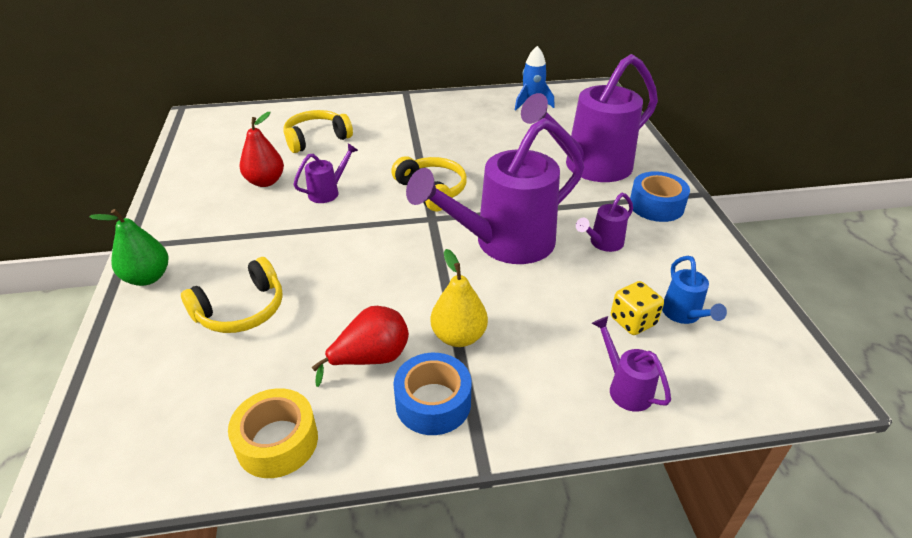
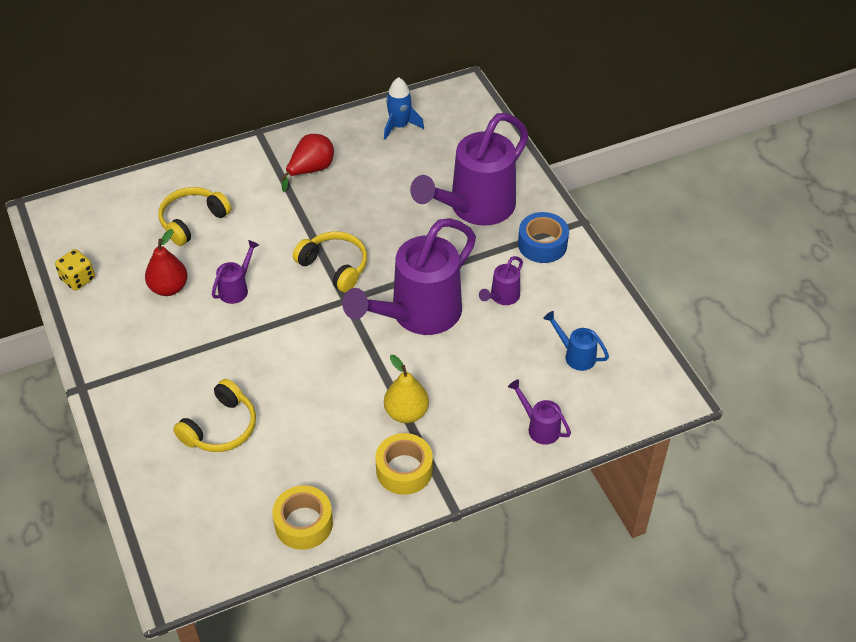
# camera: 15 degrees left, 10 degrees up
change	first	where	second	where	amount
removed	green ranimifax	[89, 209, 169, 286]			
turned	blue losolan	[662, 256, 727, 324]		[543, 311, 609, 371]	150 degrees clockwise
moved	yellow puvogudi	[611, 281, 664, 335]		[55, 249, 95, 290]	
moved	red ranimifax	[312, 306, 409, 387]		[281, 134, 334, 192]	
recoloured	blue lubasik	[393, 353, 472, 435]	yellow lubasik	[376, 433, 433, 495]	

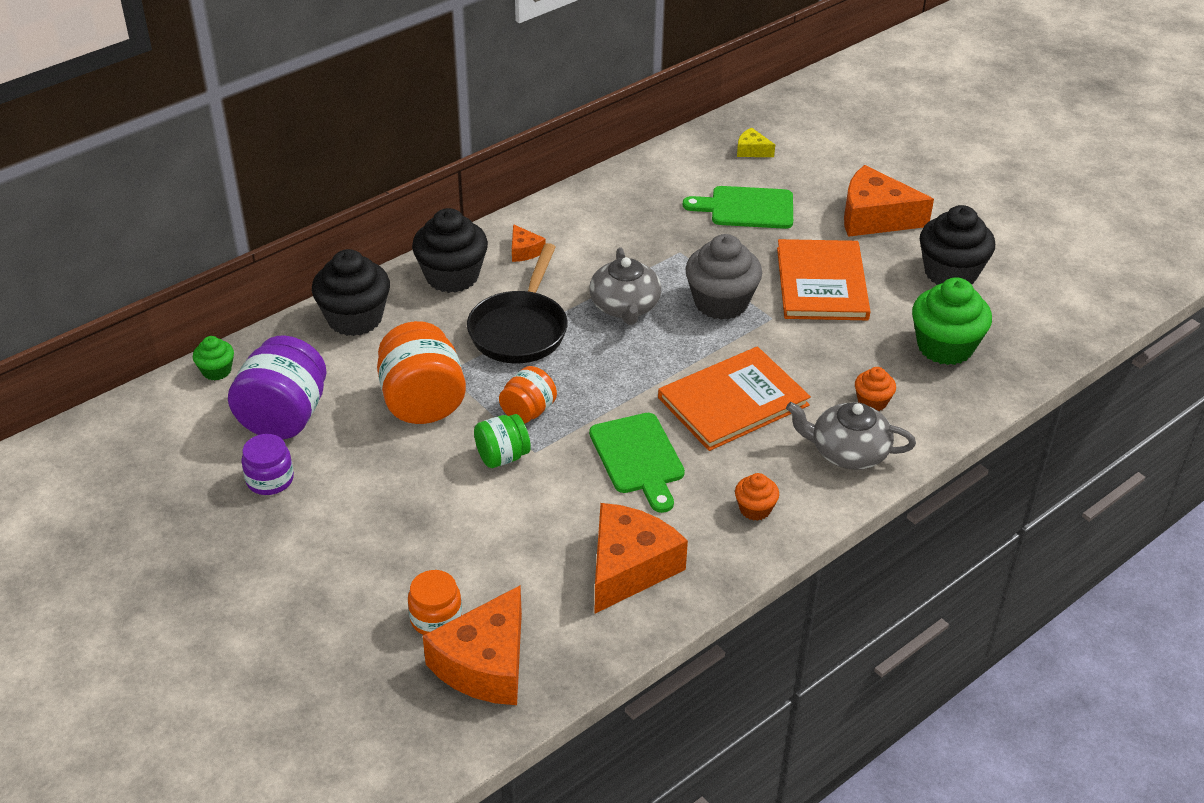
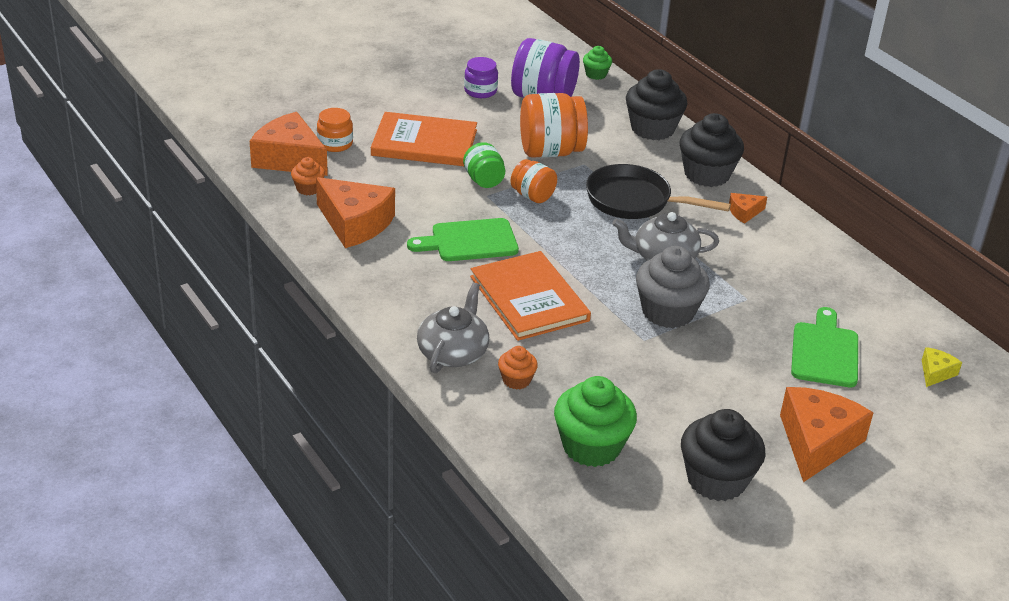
# camera: 95 degrees right, 5 degrees down
change	first	where	second	where	amount
moved	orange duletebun	[777, 239, 871, 320]		[371, 112, 477, 166]	
moved	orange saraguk	[735, 473, 779, 521]		[291, 157, 325, 195]	

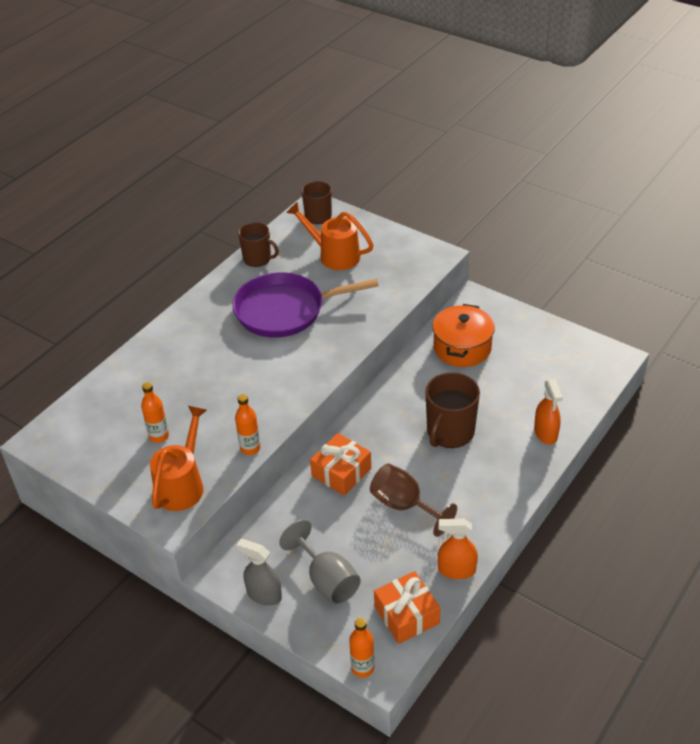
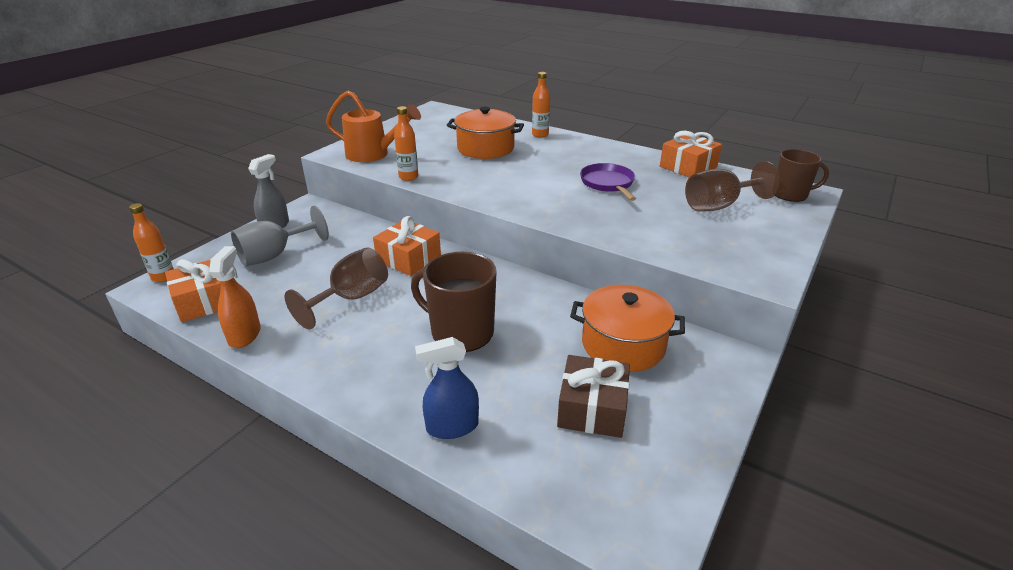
# camera: 85 degrees right, 10 degrees down
change	first	where	second	where	amount
replaced	orange losolan	[286, 201, 374, 270]	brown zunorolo	[685, 161, 780, 212]	
replaced	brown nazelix	[238, 222, 279, 267]	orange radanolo	[660, 131, 722, 177]	
resized	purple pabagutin	[232, 272, 379, 338]		[580, 163, 636, 201]	x0.55
recoloured	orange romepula	[534, 379, 563, 445]	blue romepula	[415, 337, 479, 439]	
moved	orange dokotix	[141, 382, 169, 443]		[532, 72, 550, 138]	
added			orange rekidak	[447, 107, 524, 159]	
added			brown radanolo	[557, 355, 630, 438]	

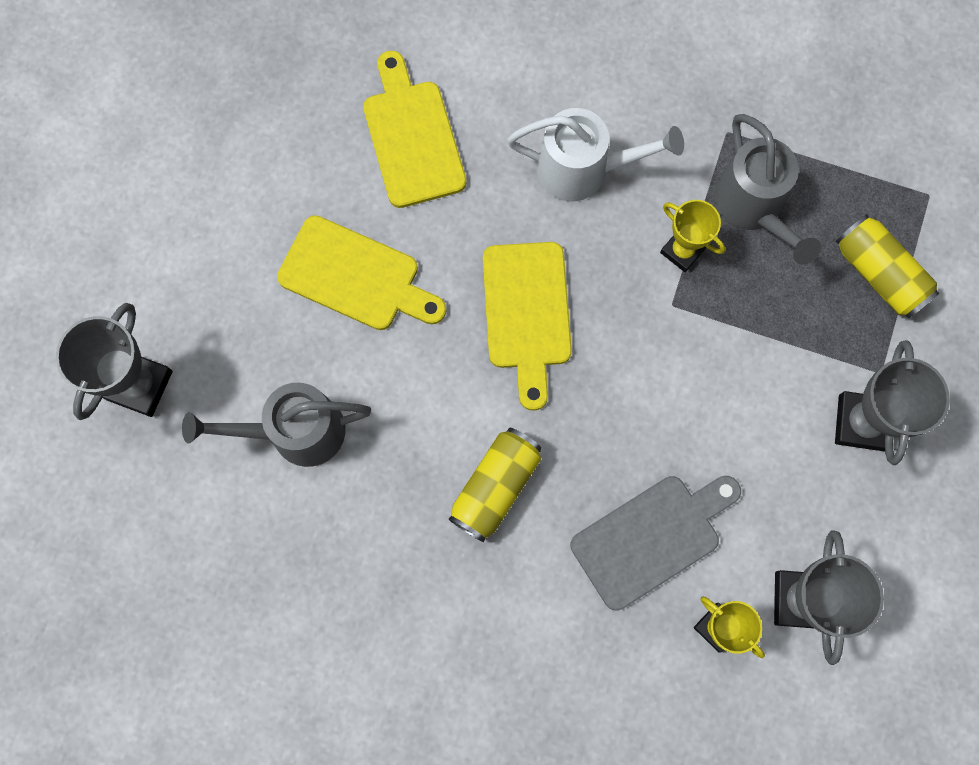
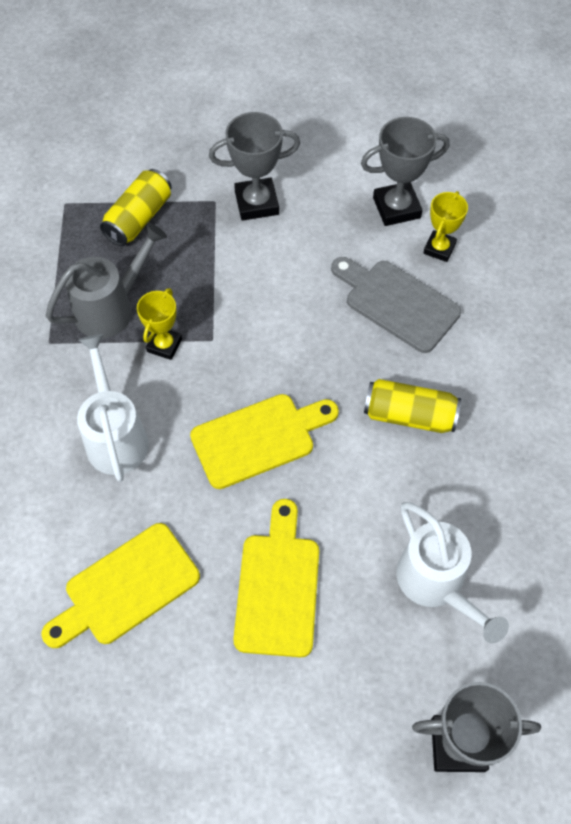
# camera: 110 degrees left, 15 degrees down
change	first	where	second	where	amount
recoloured	grey losolan	[182, 383, 371, 467]	white losolan	[396, 502, 509, 644]	

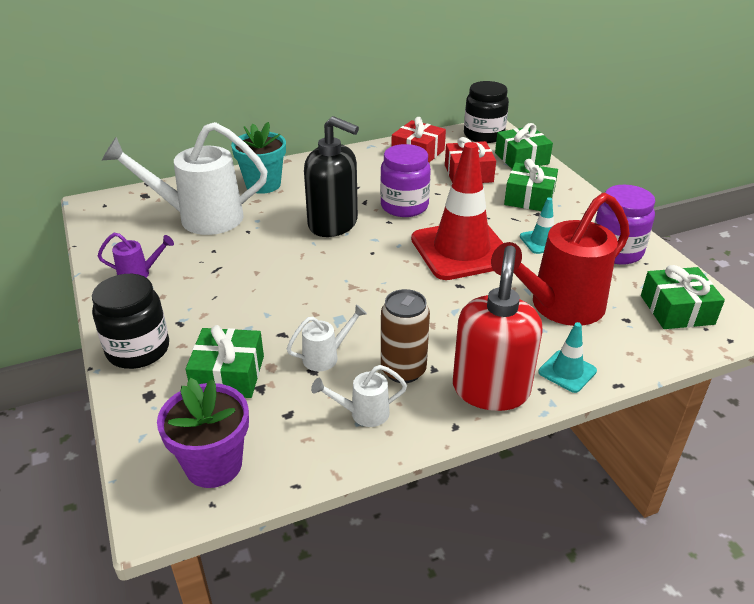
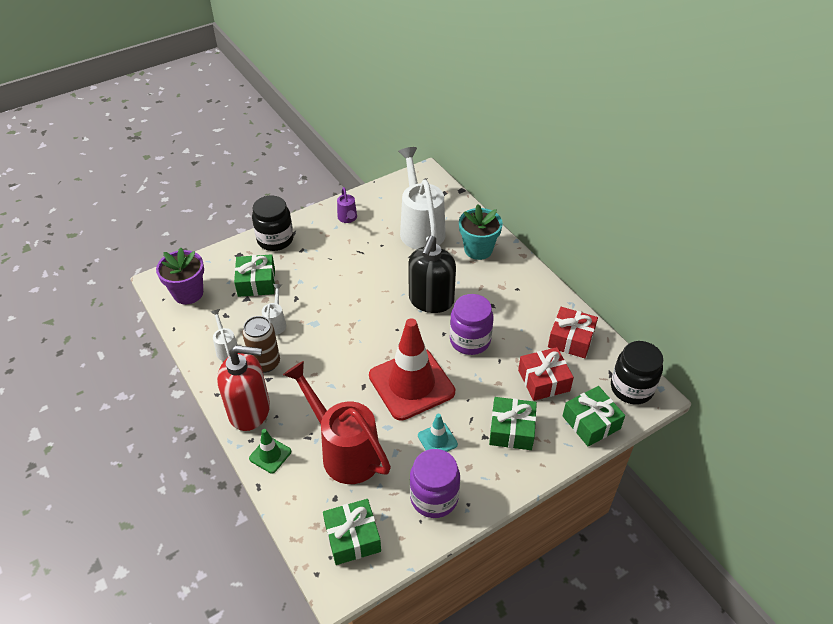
# camera: 80 degrees right, 10 degrees up
change	first	where	second	where	amount
turned	white losolan	[287, 304, 367, 371]		[262, 284, 286, 335]	135 degrees counterclockwise
recoloured	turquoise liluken	[538, 322, 597, 393]	green liluken	[249, 429, 291, 473]	

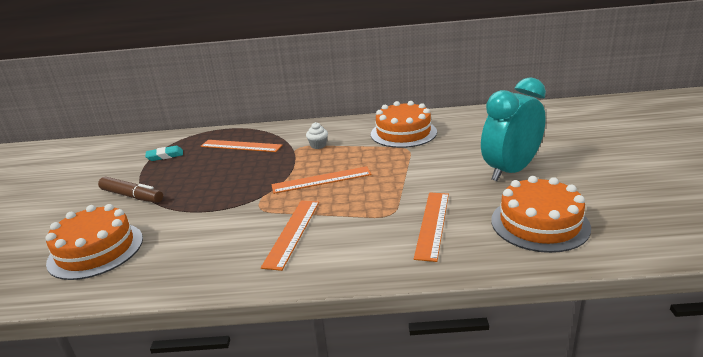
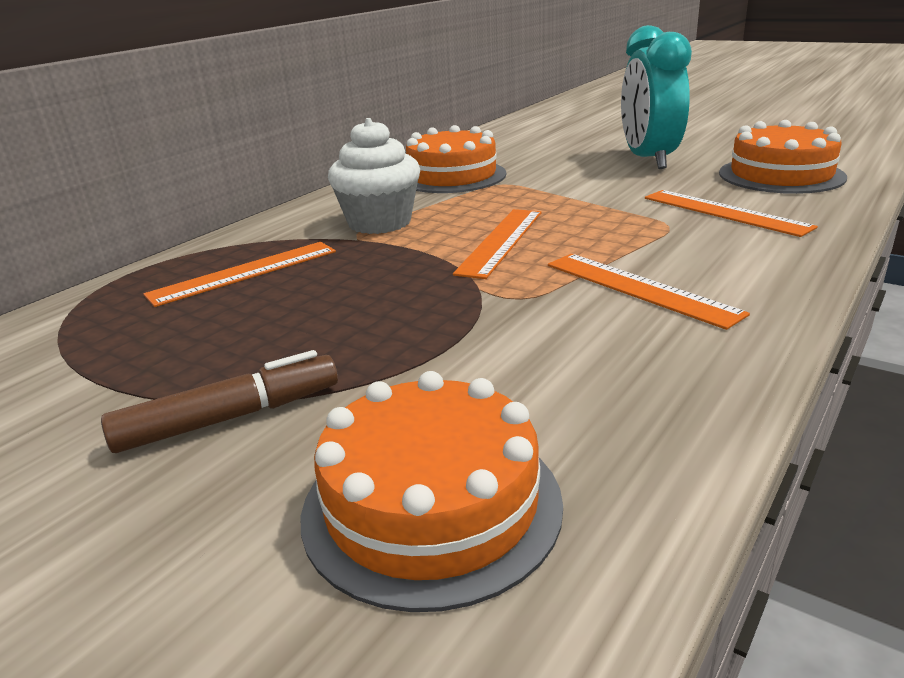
# camera: 55 degrees left, 0 degrees up
change	first	where	second	where	amount
resized	white saraguk	[306, 122, 328, 149]		[328, 118, 420, 234]	x2.14
removed	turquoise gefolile	[145, 146, 183, 161]			

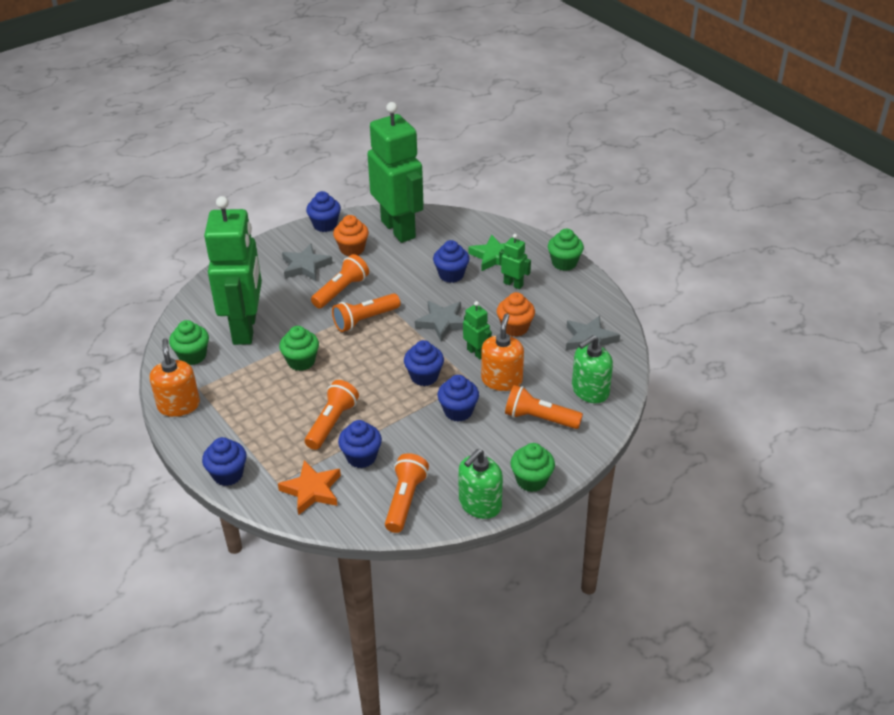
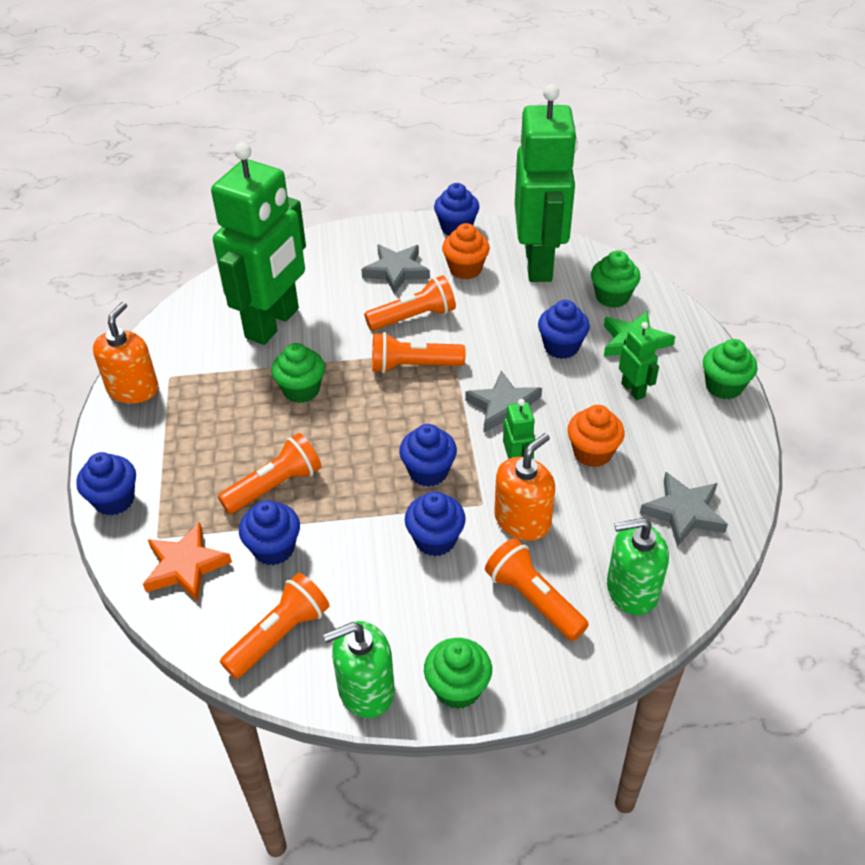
# camera: 30 degrees right, 5 degrees up
change	first	where	second	where	amount
moved	green saraguk	[169, 320, 209, 365]		[591, 250, 640, 308]	

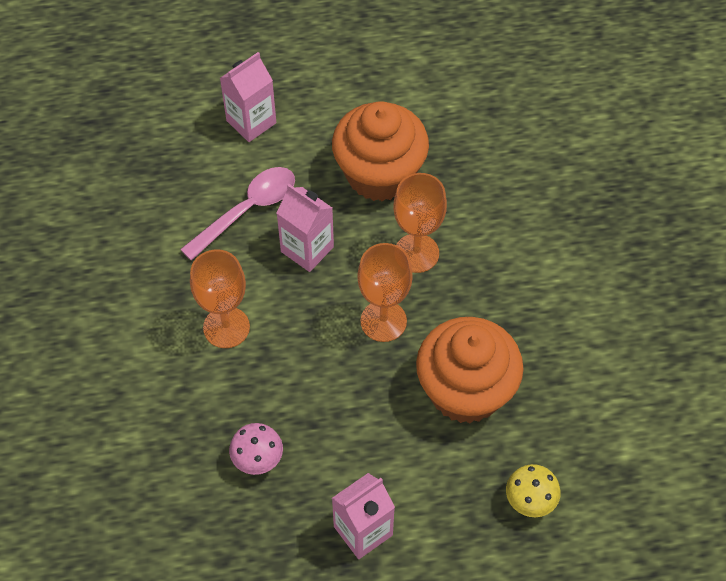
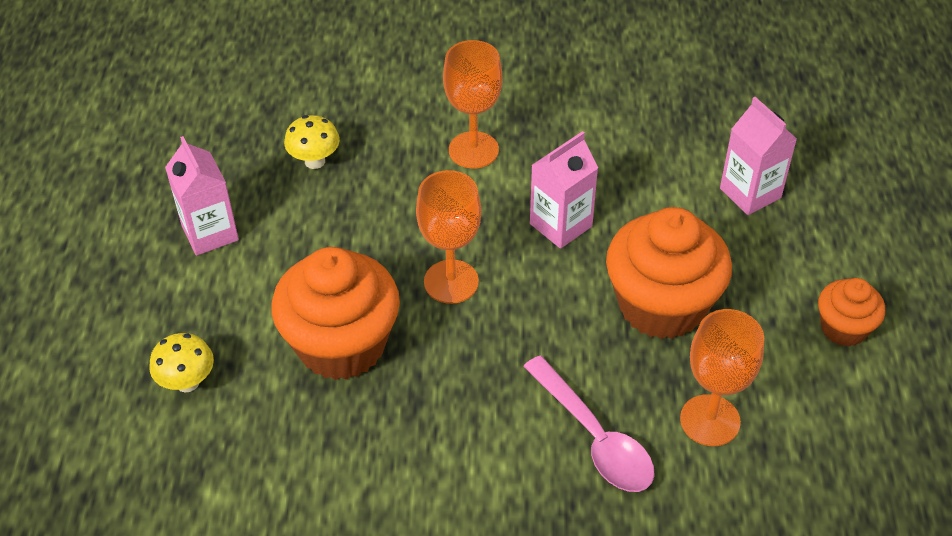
# camera: 100 degrees right, 10 degrees down
change	first	where	second	where	amount
moved	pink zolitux	[180, 167, 295, 261]		[523, 356, 655, 492]	
moved	orange zunorolo	[393, 173, 447, 273]		[680, 309, 764, 446]	
recoloured	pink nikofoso	[229, 423, 283, 475]	yellow nikofoso	[284, 115, 340, 169]	
added			orange saraguk	[818, 278, 885, 347]	

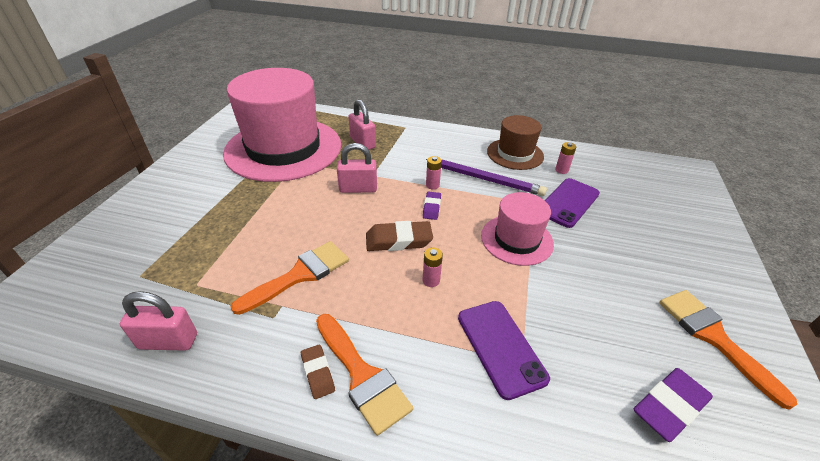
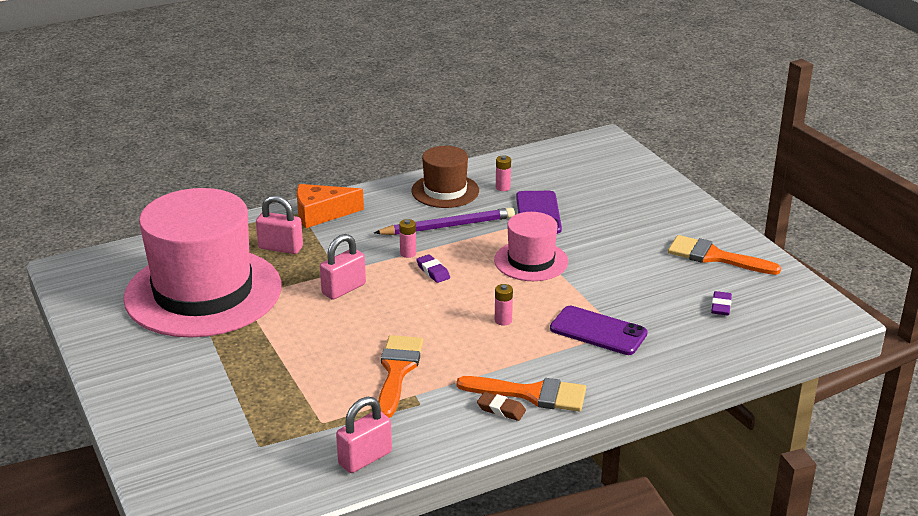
# camera: 40 degrees left, 10 degrees down
change	first	where	second	where	amount
removed	brown gefolile	[366, 221, 433, 251]			
resized	purple gefolile	[634, 368, 713, 442]		[711, 291, 732, 316]	x0.59
added			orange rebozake	[297, 184, 364, 228]	

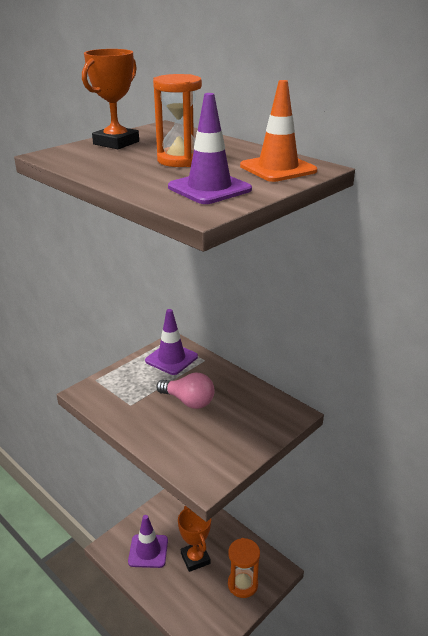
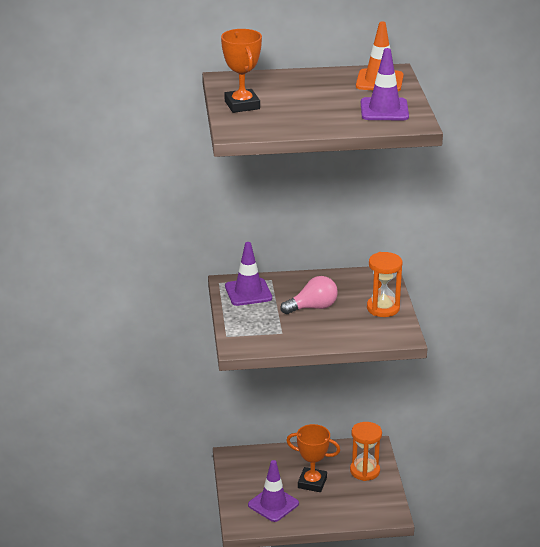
# camera: 50 degrees left, 0 degrees up
change	first	where	second	where	amount
moved	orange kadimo	[153, 74, 202, 167]		[367, 252, 402, 317]	

